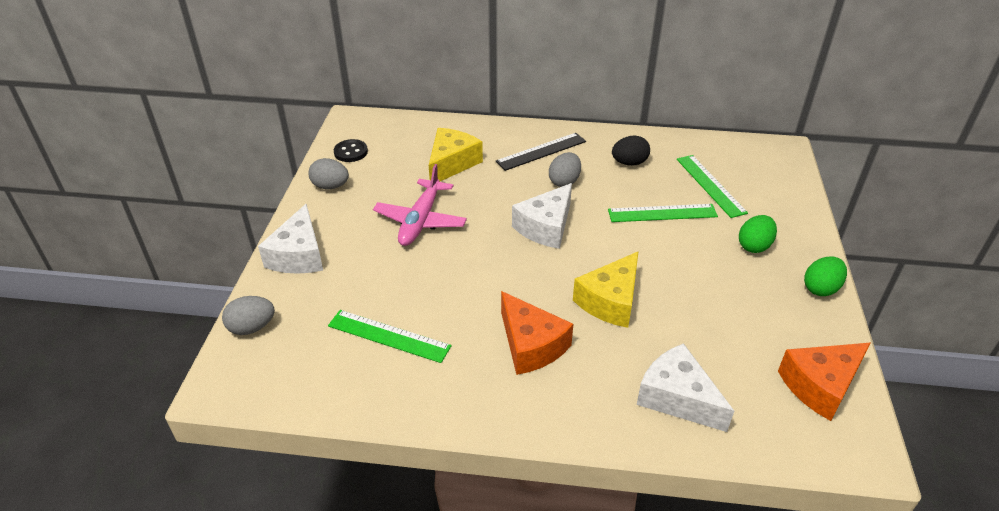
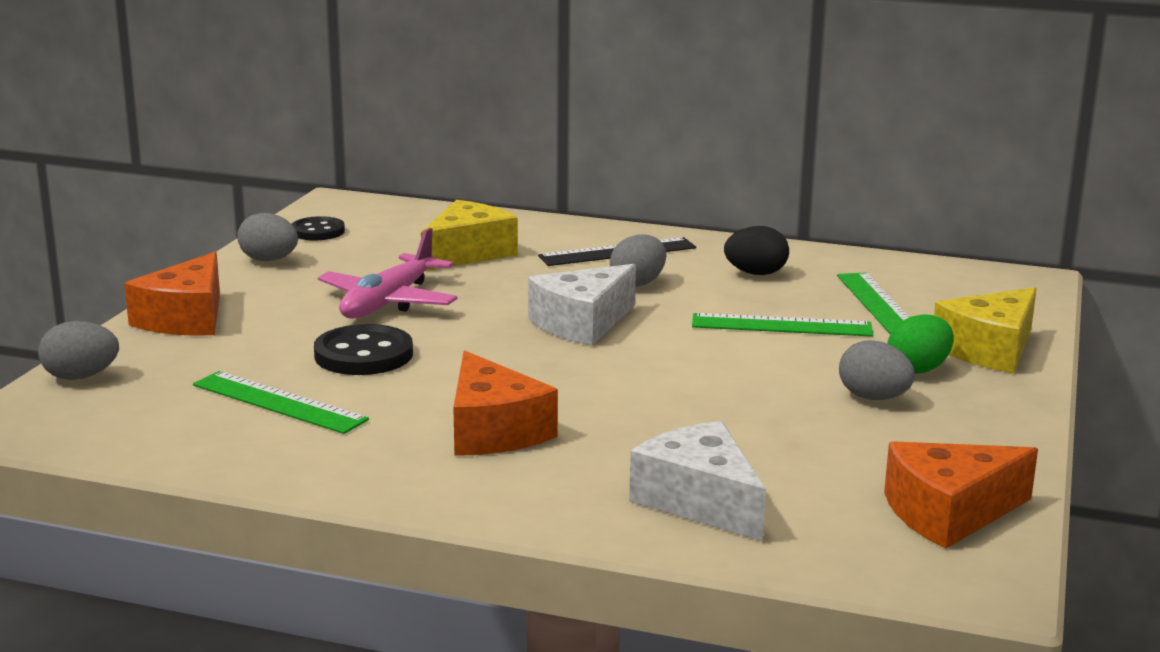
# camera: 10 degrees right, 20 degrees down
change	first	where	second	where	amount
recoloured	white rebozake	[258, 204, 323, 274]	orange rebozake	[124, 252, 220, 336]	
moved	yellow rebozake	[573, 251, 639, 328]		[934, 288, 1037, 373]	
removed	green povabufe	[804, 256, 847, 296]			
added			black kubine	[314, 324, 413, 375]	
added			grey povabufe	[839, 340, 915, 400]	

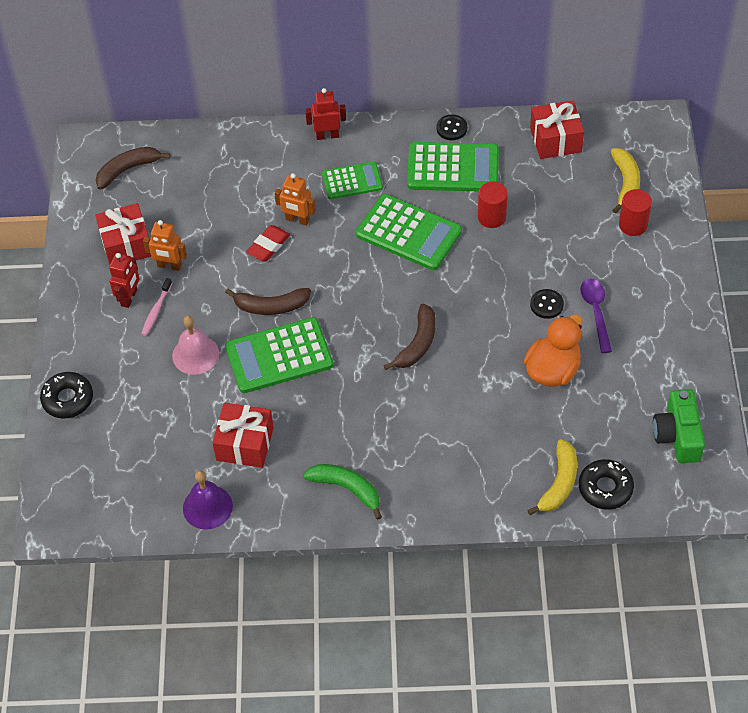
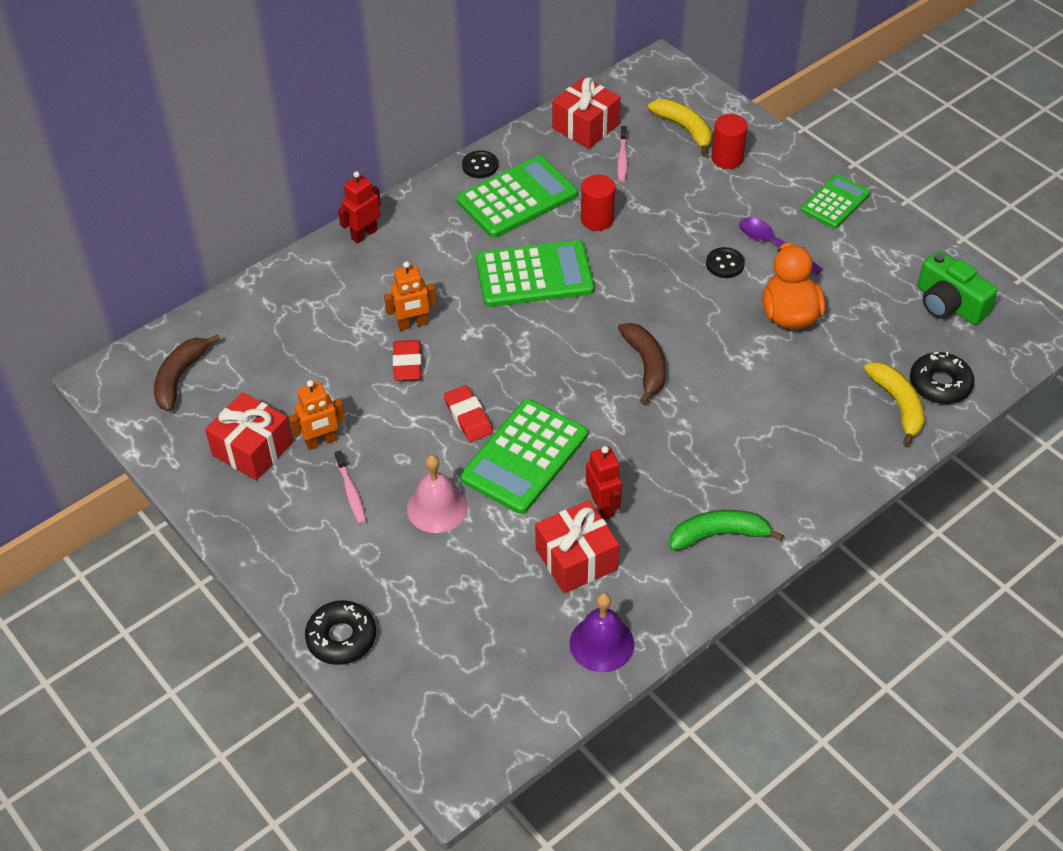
# camera: 40 degrees left, 5 degrees down
change	first	where	second	where	amount
moved	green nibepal	[322, 161, 383, 199]		[801, 174, 870, 228]	
moved	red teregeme	[109, 253, 140, 308]		[586, 446, 622, 520]	
replaced	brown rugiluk	[225, 288, 311, 315]	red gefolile	[444, 385, 493, 442]	
added			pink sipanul	[617, 126, 628, 182]	

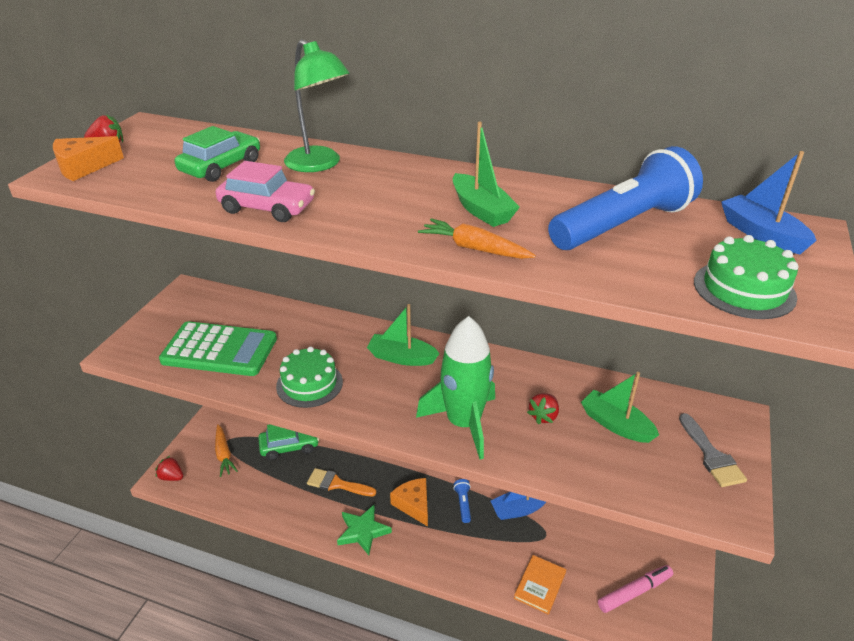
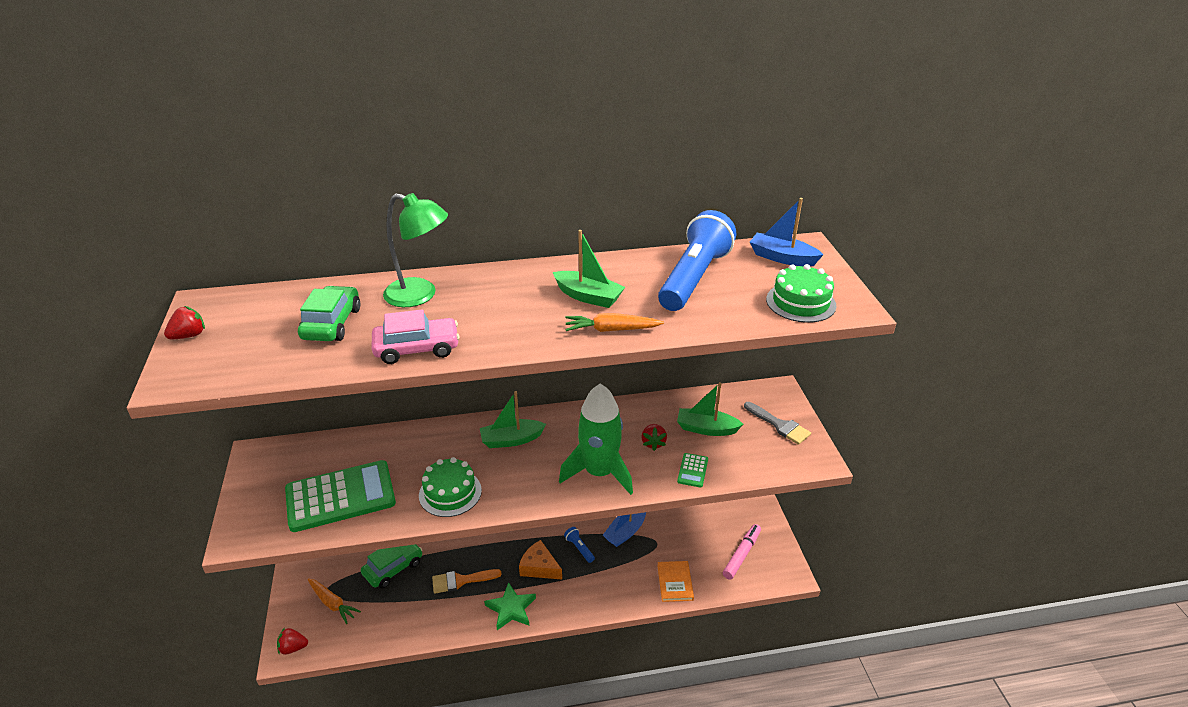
# camera: 30 degrees left, 0 degrees up
change	first	where	second	where	amount
removed	orange rebozake	[53, 136, 124, 181]			
added			green nibepal	[677, 453, 708, 488]	

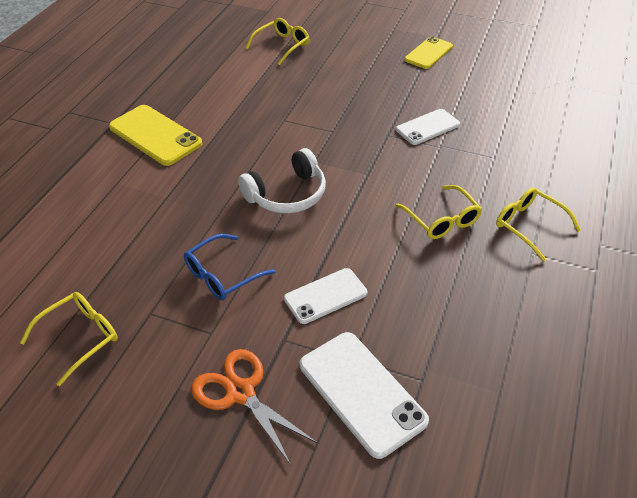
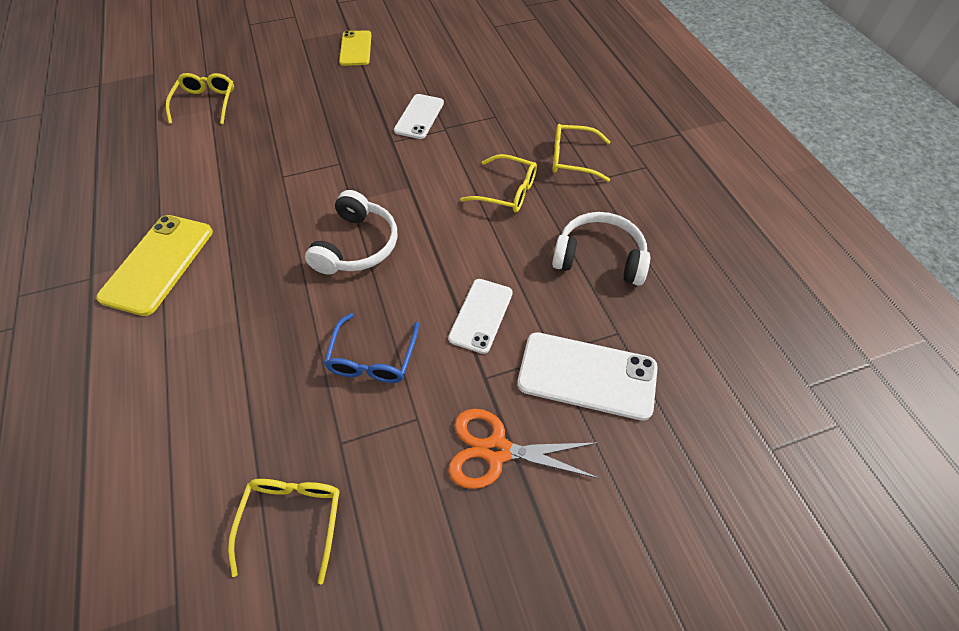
# camera: 40 degrees left, 10 degrees up
change	first	where	second	where	amount
turned	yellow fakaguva	[109, 105, 202, 166]		[96, 215, 213, 316]	75 degrees counterclockwise
added			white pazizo	[552, 212, 650, 286]	

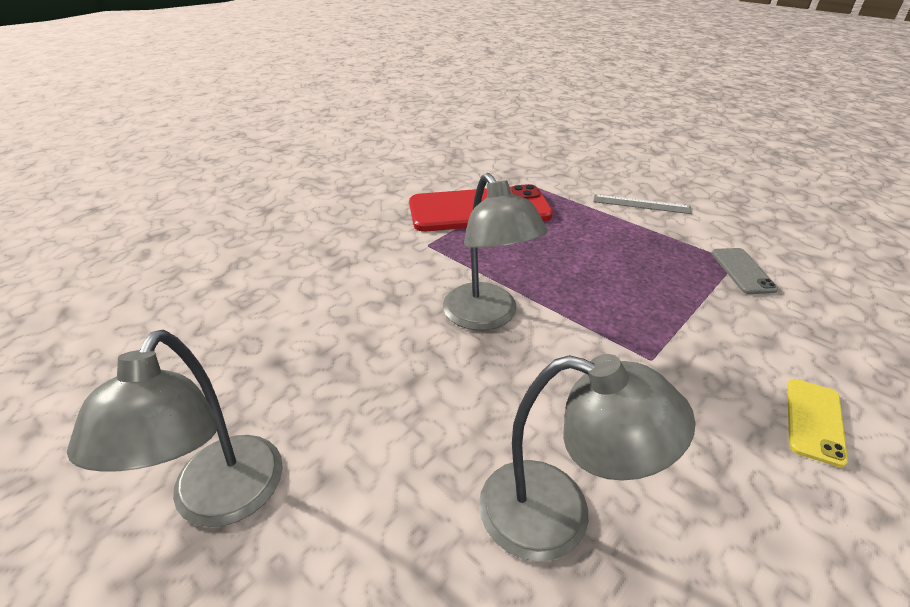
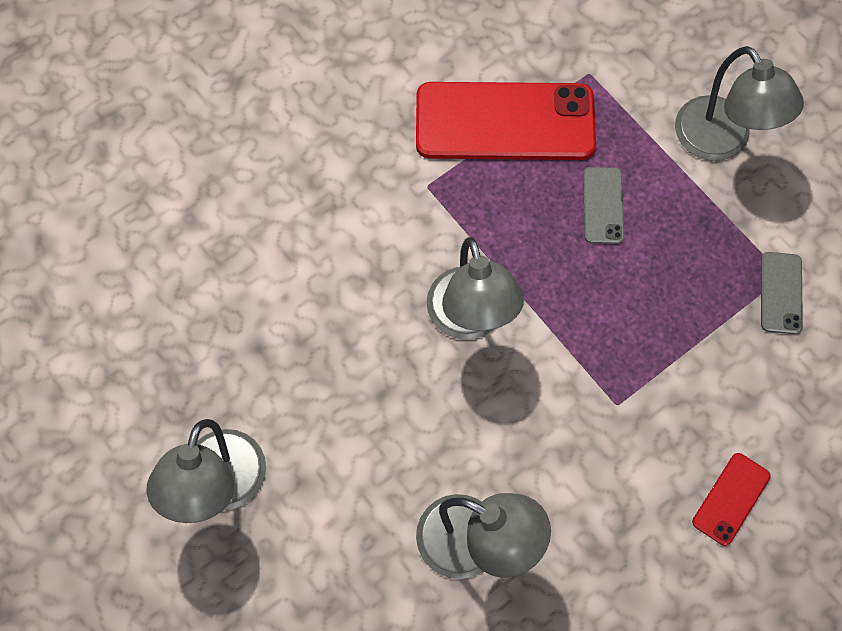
# camera: 10 degrees right, 30 degrees up
change	first	where	second	where	amount
replaced	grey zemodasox	[593, 194, 692, 214]	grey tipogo	[675, 46, 804, 161]	
recoloured	yellow fakaguva	[787, 379, 848, 467]	red fakaguva	[692, 453, 771, 546]	
added			grey fakaguva	[583, 167, 624, 244]	

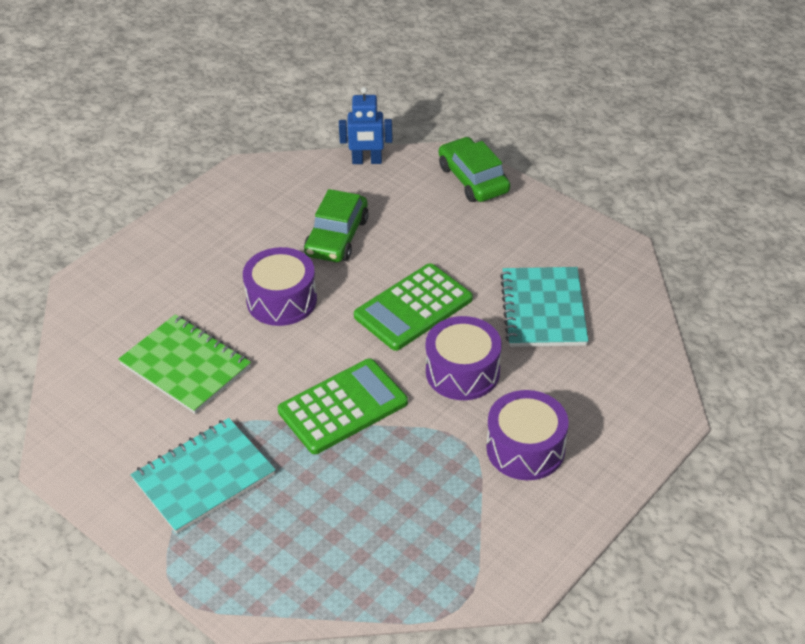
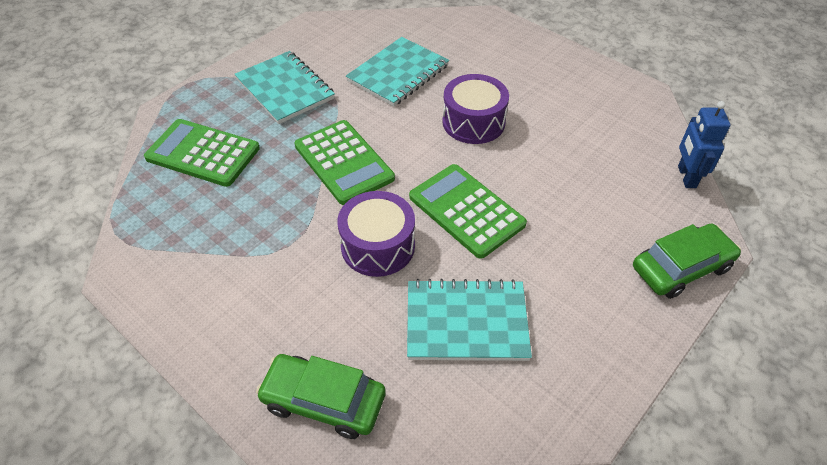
# camera: 90 degrees right, 5 degrees up
change	first	where	second	where	amount
moved	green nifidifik	[304, 189, 369, 262]		[256, 354, 386, 439]	
recoloured	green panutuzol	[118, 314, 251, 414]	turquoise panutuzol	[346, 37, 449, 106]	
removed	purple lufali	[486, 390, 569, 480]			
added			green nibepal	[144, 119, 260, 187]	

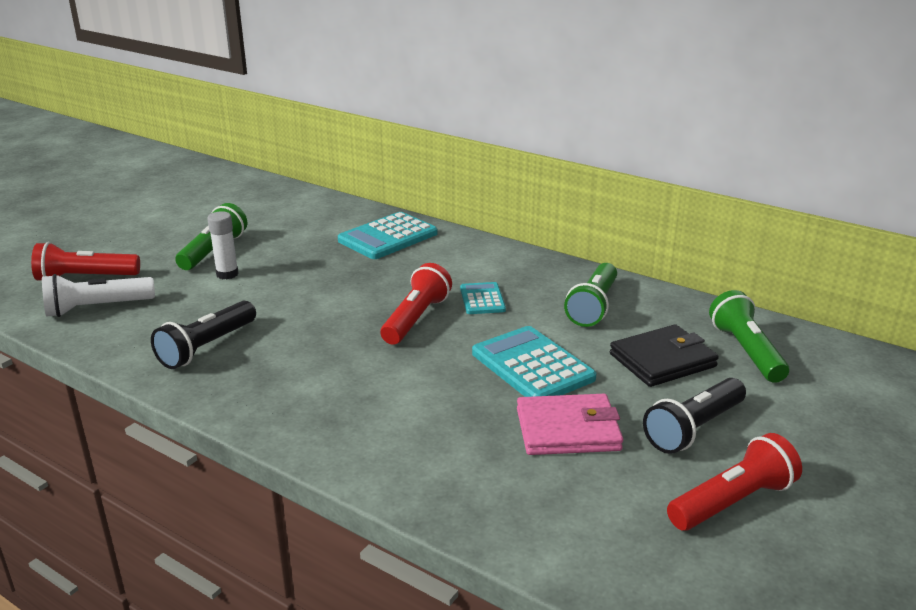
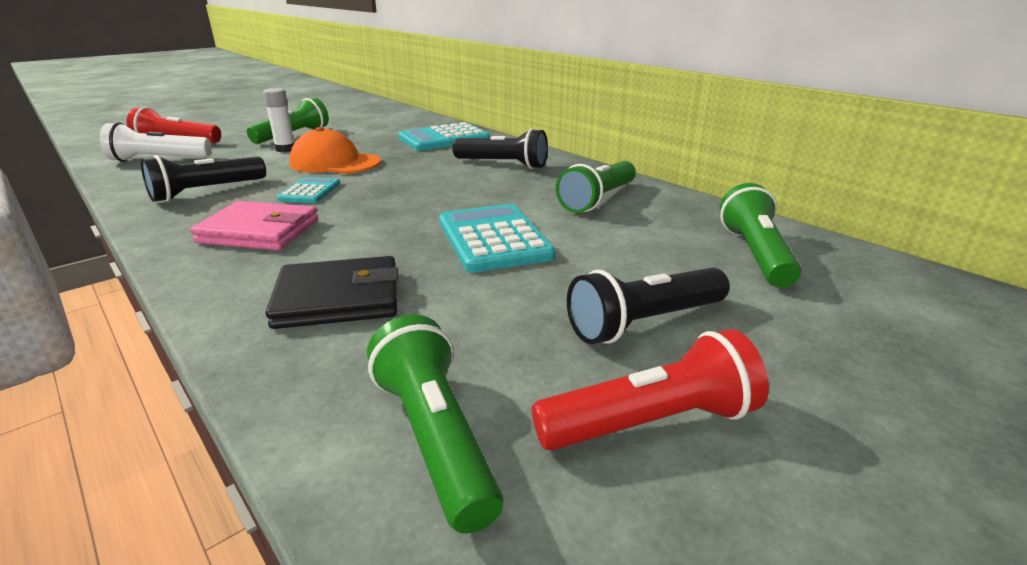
# camera: 15 degrees right, 0 degrees up
change	first	where	second	where	amount
removed	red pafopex	[381, 263, 452, 345]			
moved	turquoise nibepal	[460, 282, 506, 314]		[277, 177, 340, 203]	
moved	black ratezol	[610, 324, 719, 387]		[265, 256, 398, 329]	
moved	pink ratezol	[517, 394, 623, 455]		[190, 201, 318, 250]	
added			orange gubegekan	[289, 127, 381, 174]	
added			black pafopex	[452, 128, 548, 169]	
added			green pafopex	[367, 314, 503, 533]	

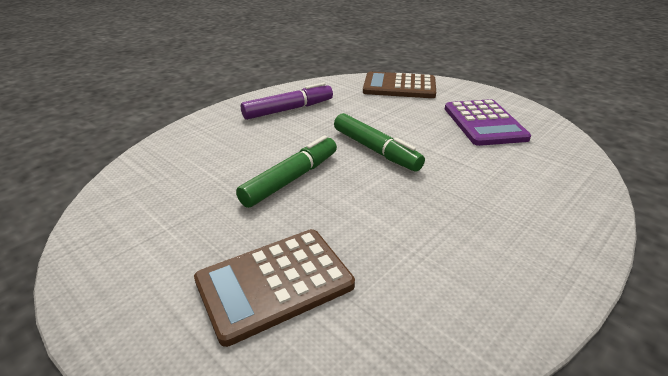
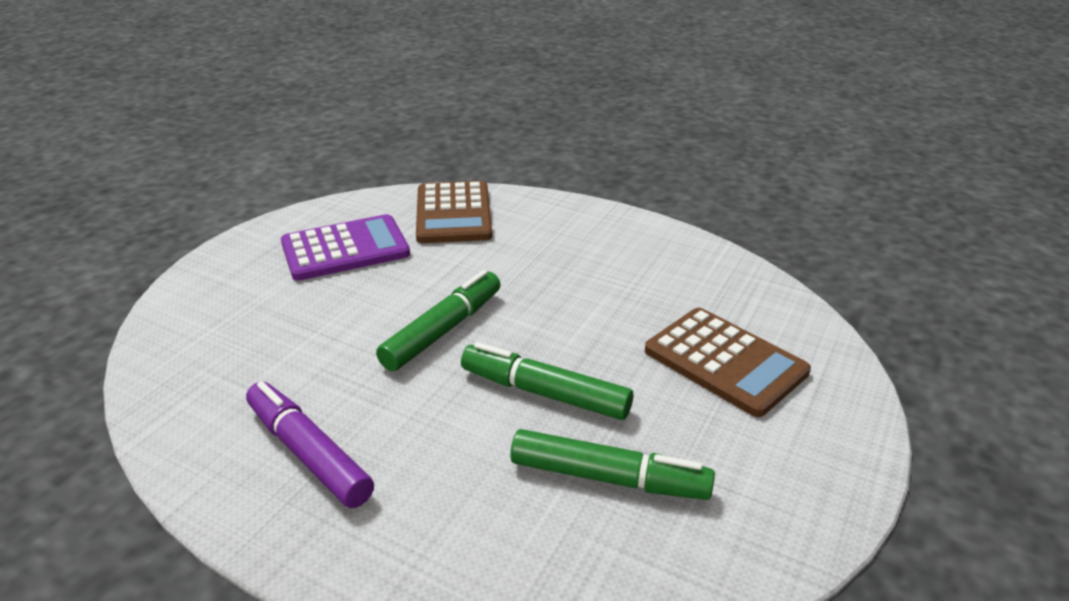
# camera: 105 degrees left, 0 degrees up
change	first	where	second	where	amount
moved	brown nibepal	[363, 72, 436, 98]		[416, 181, 492, 243]	
added			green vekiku	[510, 429, 715, 500]	

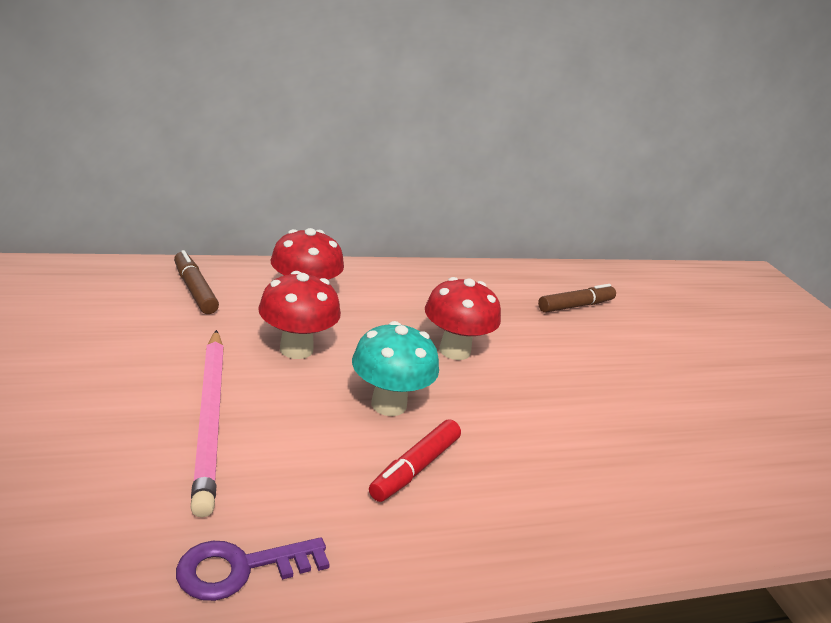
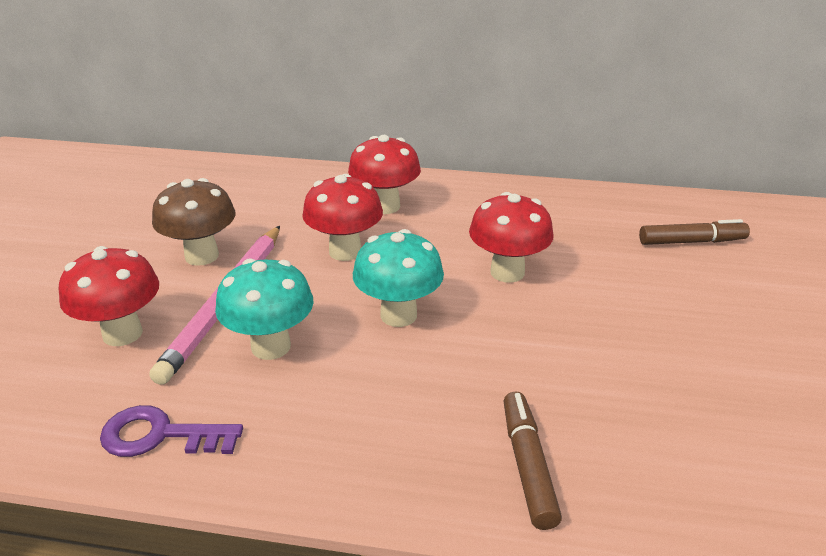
# camera: 30 degrees right, 5 degrees up
change	first	where	second	where	amount
moved	brown vekiku	[174, 250, 219, 314]		[504, 392, 562, 530]	
removed	red vekiku	[369, 419, 461, 502]			
added			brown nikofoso	[152, 178, 235, 266]	
added			red nikofoso	[59, 246, 159, 346]	
added			turquoise nikofoso	[215, 258, 313, 360]	

